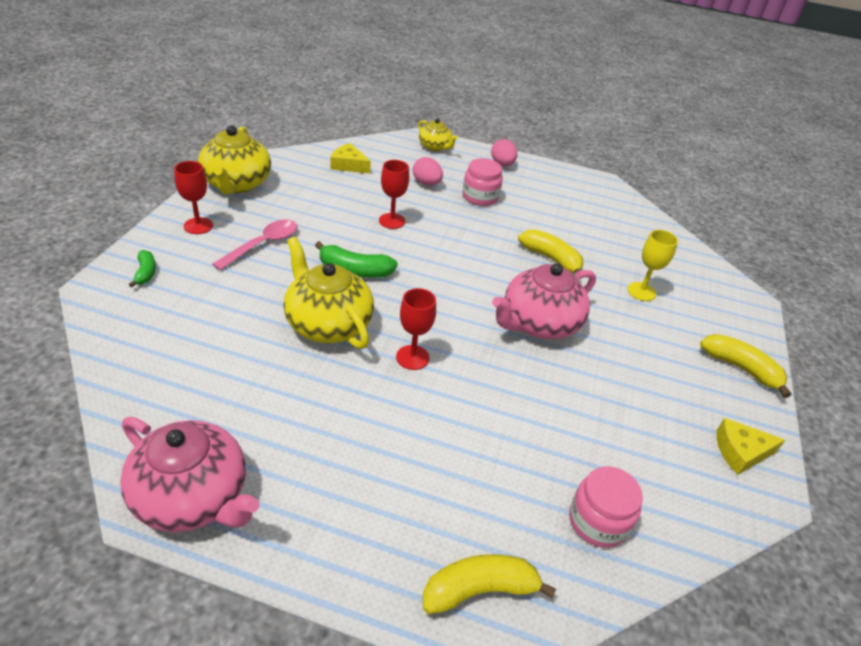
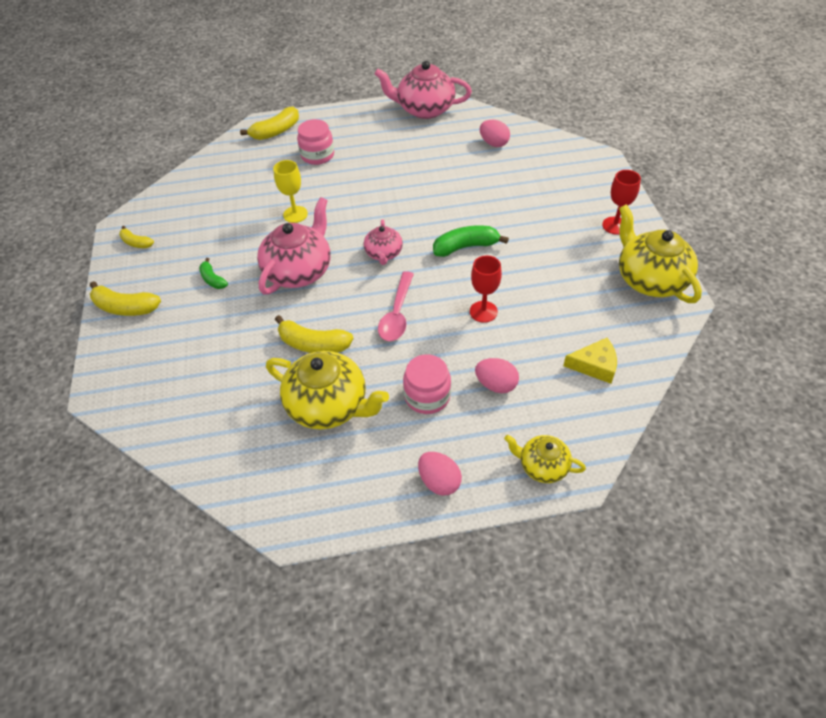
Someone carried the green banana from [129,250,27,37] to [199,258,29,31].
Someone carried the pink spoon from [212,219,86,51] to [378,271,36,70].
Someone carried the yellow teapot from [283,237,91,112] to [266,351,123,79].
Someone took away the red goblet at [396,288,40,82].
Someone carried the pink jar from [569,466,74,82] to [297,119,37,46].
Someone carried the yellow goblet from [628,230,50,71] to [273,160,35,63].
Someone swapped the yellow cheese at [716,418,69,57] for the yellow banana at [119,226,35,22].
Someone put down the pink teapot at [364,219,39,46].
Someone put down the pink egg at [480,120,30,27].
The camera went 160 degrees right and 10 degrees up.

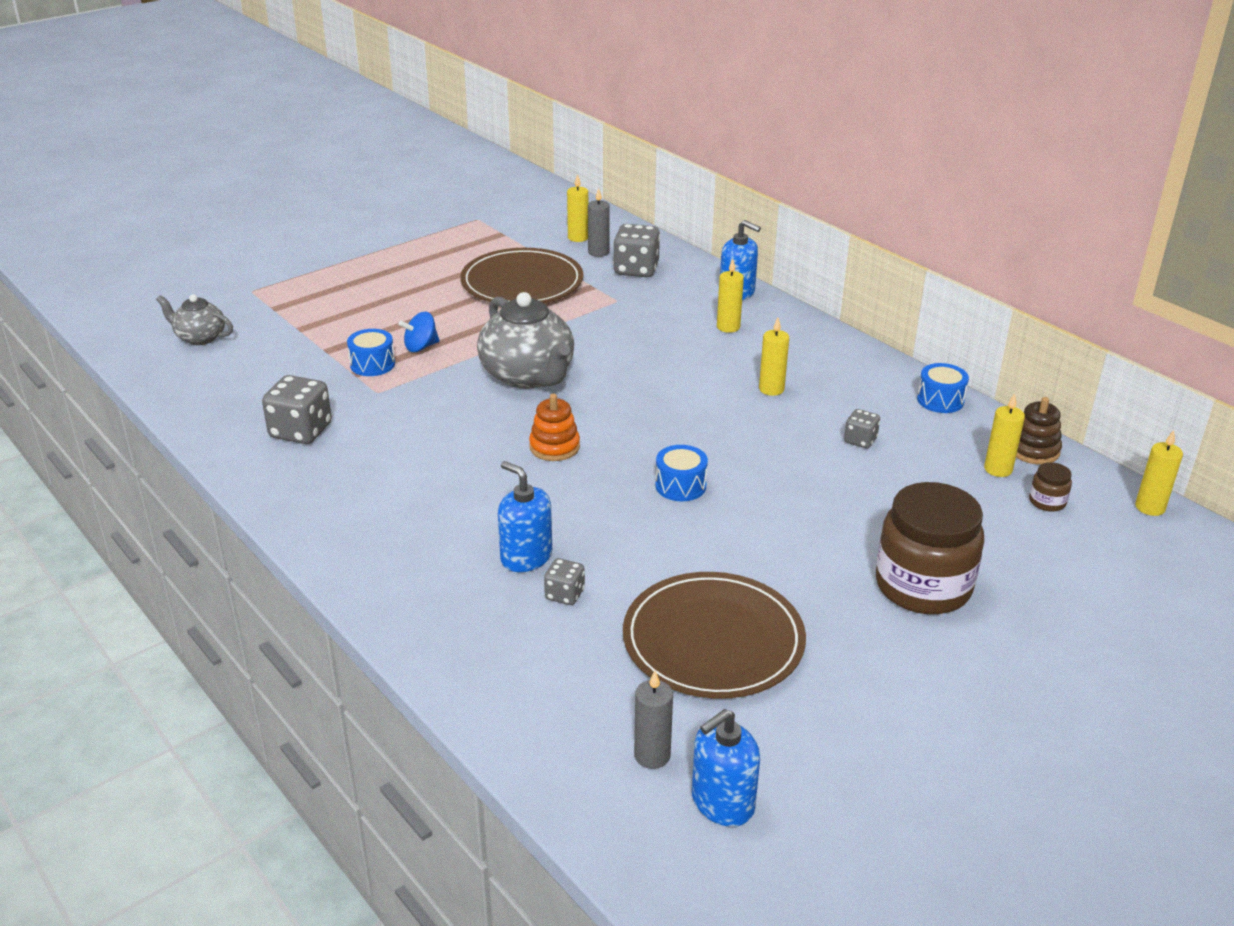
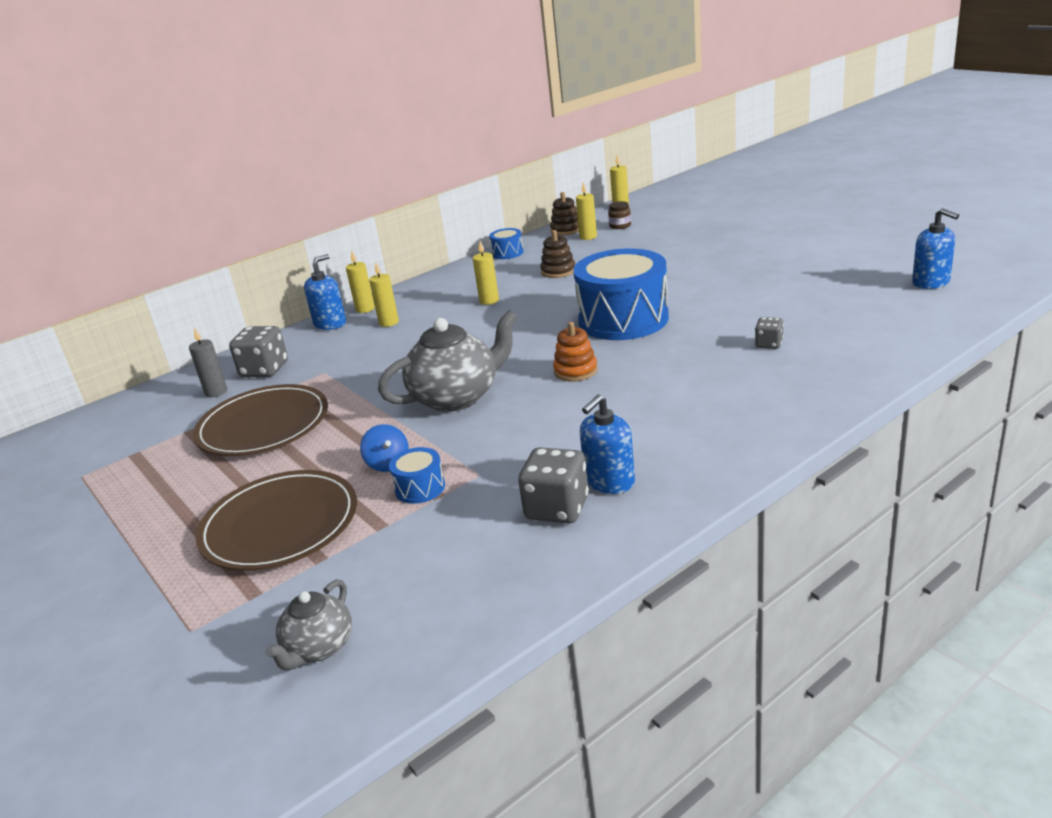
Someone carried the blue soap dispenser from [498,461,54,111] to [580,395,55,99].
Someone carried the yellow candle from [567,174,21,68] to [346,251,29,62].
Someone carried the brown plate from [623,572,183,127] to [196,470,161,101].
Someone took away the grey candle at [634,671,39,98].
Someone scaled the blue drum at [655,445,53,56] by 2.32.
Someone swapped the grey dice at [844,409,36,40] for the brown stacking toy at [540,230,35,48].
Someone took away the brown jar at [876,482,108,132].
The camera went 85 degrees left and 5 degrees down.

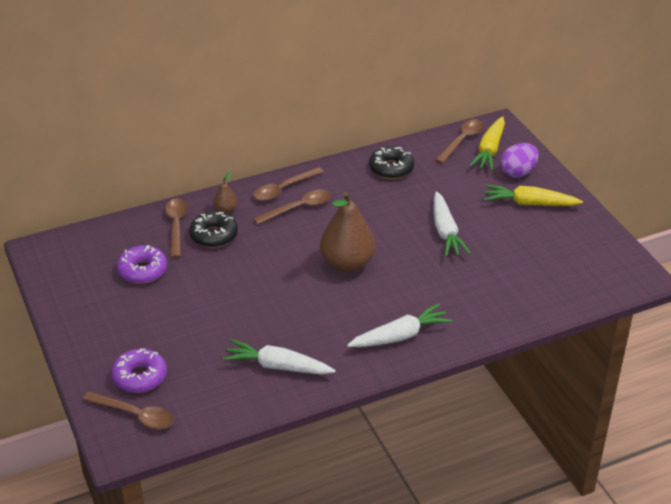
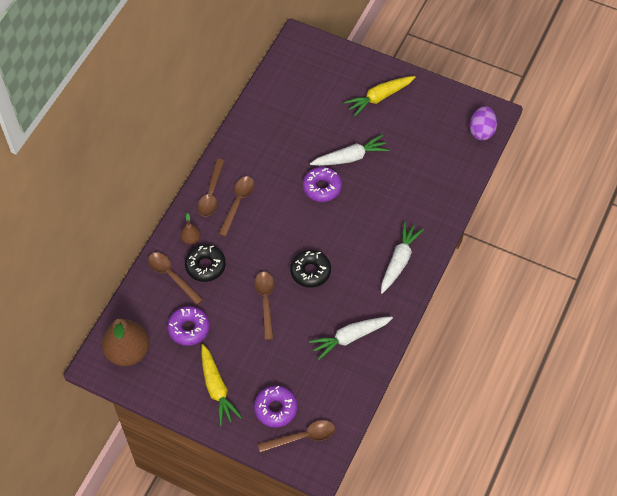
Someone carried the brown pear from [320,192,55,80] to [101,318,48,48].
Someone carried the black donut from [369,146,45,33] to [290,250,41,38].
Someone rotated the white carrot at [433,192,38,65] by 60 degrees counterclockwise.
Someone carried the brown spoon from [435,120,49,44] to [255,271,19,69].
Someone carried the yellow carrot from [469,116,36,55] to [201,344,41,82].
Someone carried the purple egg from [500,143,39,35] to [470,106,27,34].
Someone put down the purple donut at [303,167,39,35].
The camera went 40 degrees left and 20 degrees up.

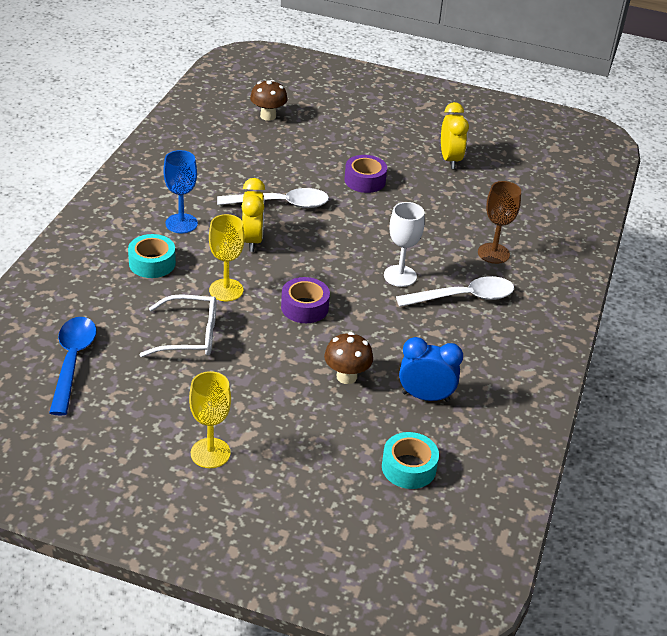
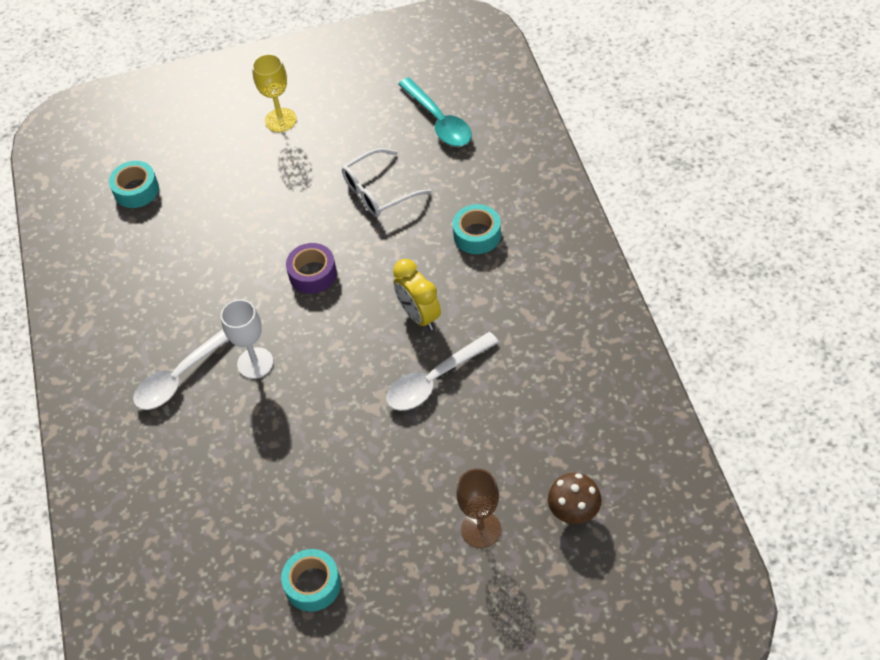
Someone repainted the blue spoon at [49,317,48,98], which became the turquoise spoon at [398,77,74,69].
Someone took away the blue goblet at [163,150,35,83].
Someone took away the yellow goblet at [209,214,35,87].
Someone took away the brown mushroom at [324,332,49,52].
Someone took away the purple tape at [344,155,43,38].
Someone took away the blue clock at [399,337,64,65].
Someone swapped the yellow clock at [441,102,28,67] for the turquoise tape at [281,549,60,63].
Someone carried the brown goblet from [478,181,43,83] to [457,468,44,80].
The camera went 155 degrees right and 15 degrees up.

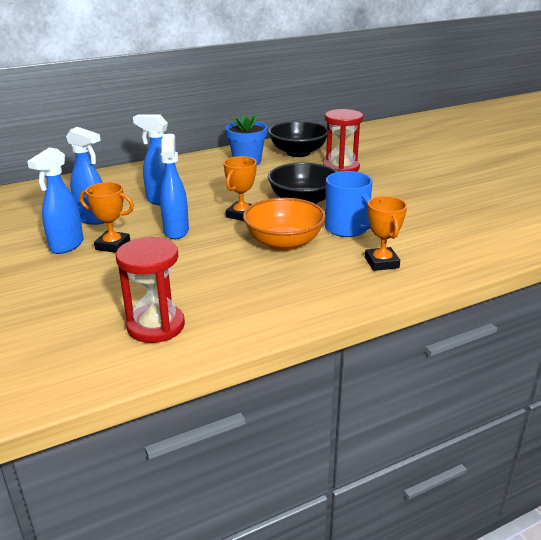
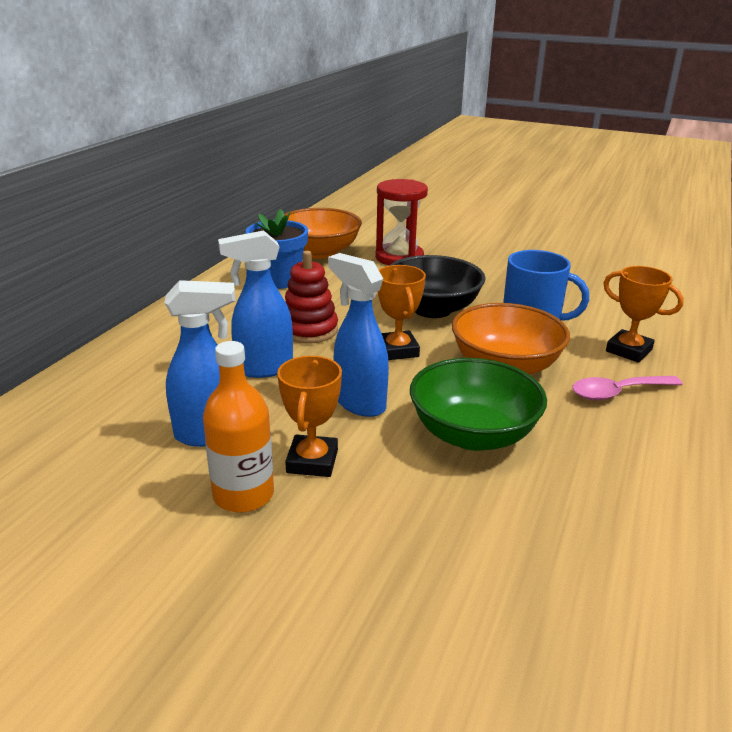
Someone swapped the blue spray bottle at [27,147,57,107] for the orange bottle at [203,341,71,172].
Someone rotated the orange trophy at [79,182,55,71] by 60 degrees counterclockwise.
Someone took away the red hourglass at [116,237,69,106].
Someone repainted the black bowl at [268,121,59,36], which became the orange bowl at [284,208,78,51].
Someone put down the red stacking toy at [285,251,53,92].
Someone put down the green bowl at [410,358,137,93].
Someone put down the pink spoon at [572,376,111,24].
The camera went 40 degrees left and 0 degrees up.

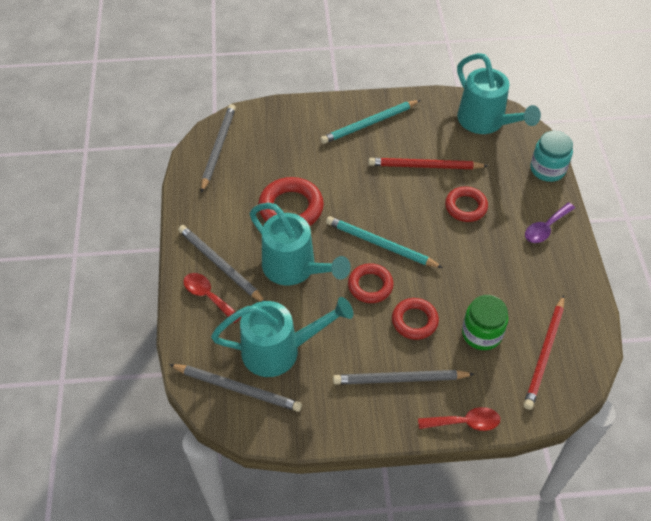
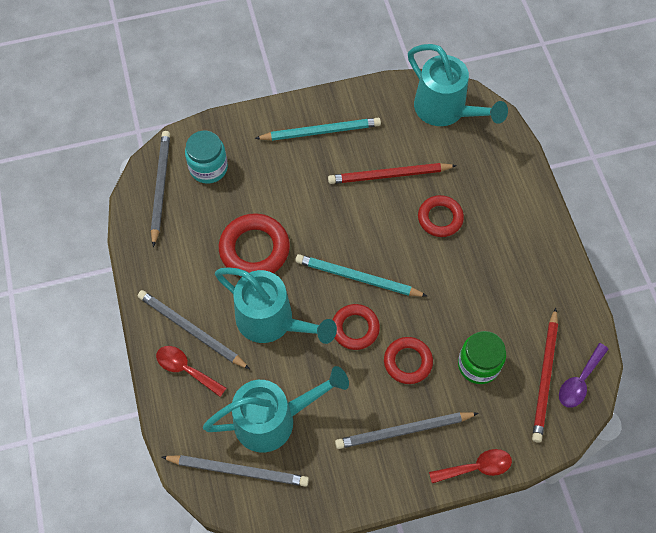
Someone rotated the turquoise pencil at [320,100,100,44] by 150 degrees counterclockwise.
Someone carried the purple spoon from [525,203,50,40] to [559,343,50,65].
Someone carried the turquoise jar from [530,131,43,51] to [185,131,43,53].
The camera went 10 degrees left and 10 degrees up.

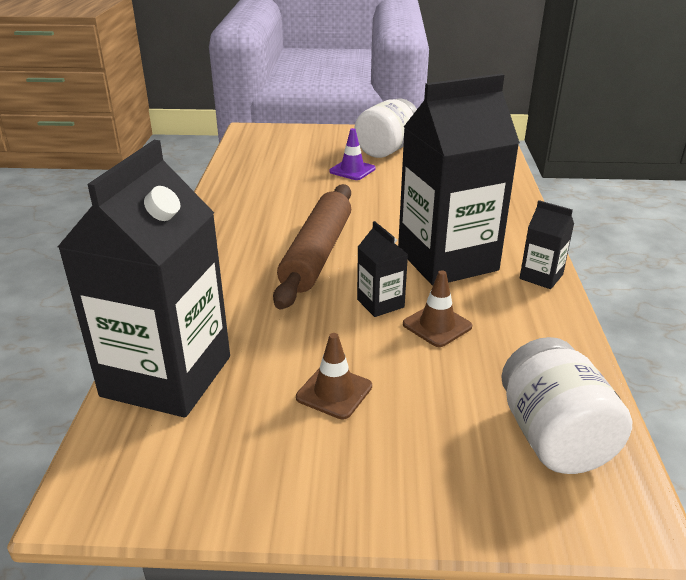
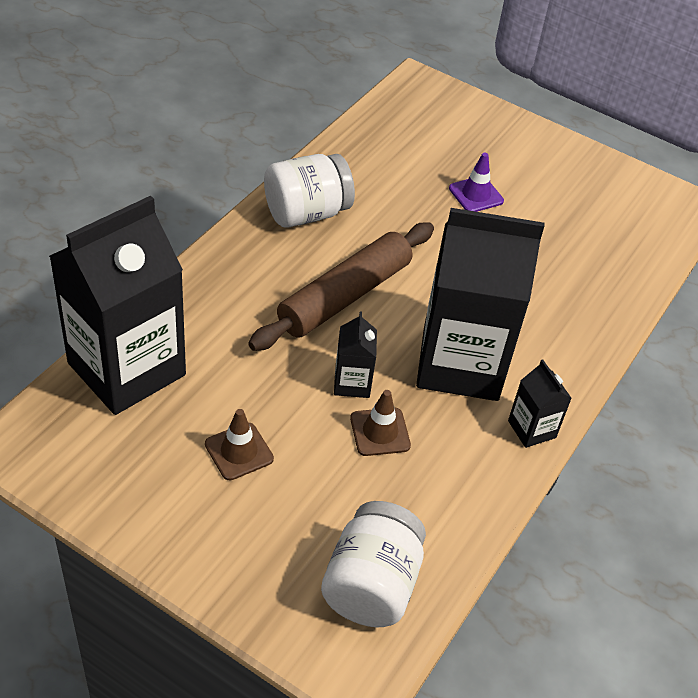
Someone carried the white jar from [354,98,63,60] to [264,154,91,74].
The camera went 25 degrees right and 15 degrees up.

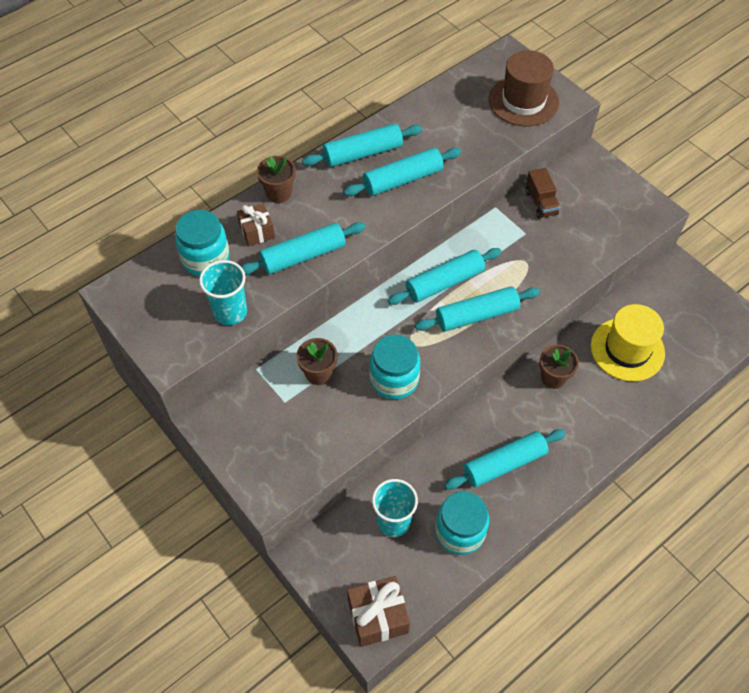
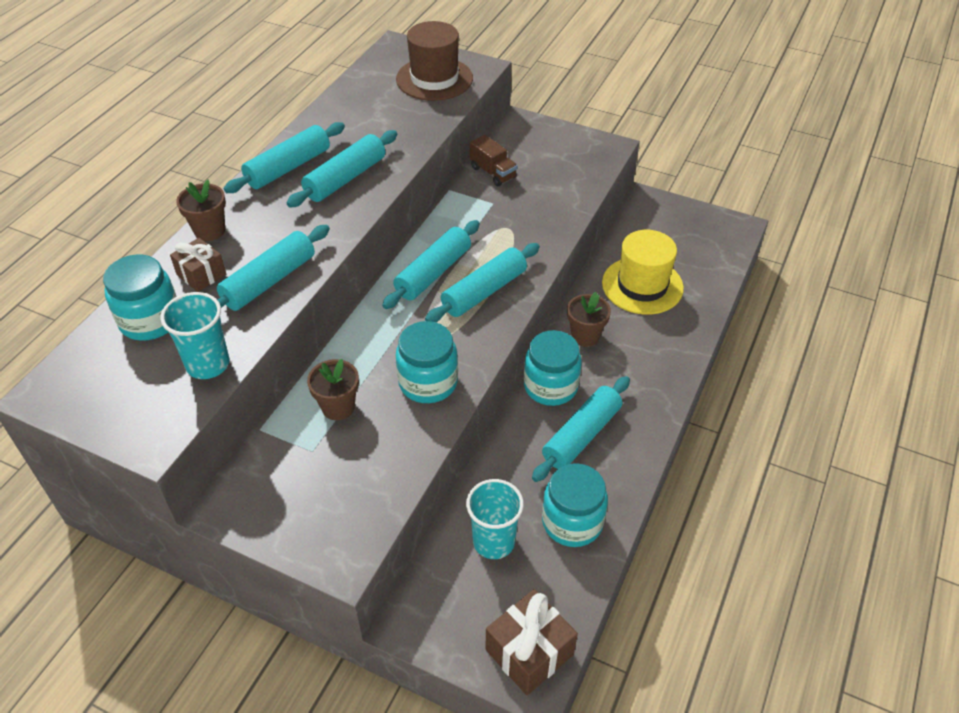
Someone put down the turquoise jar at [524,330,58,76].
The camera went 25 degrees left and 10 degrees down.

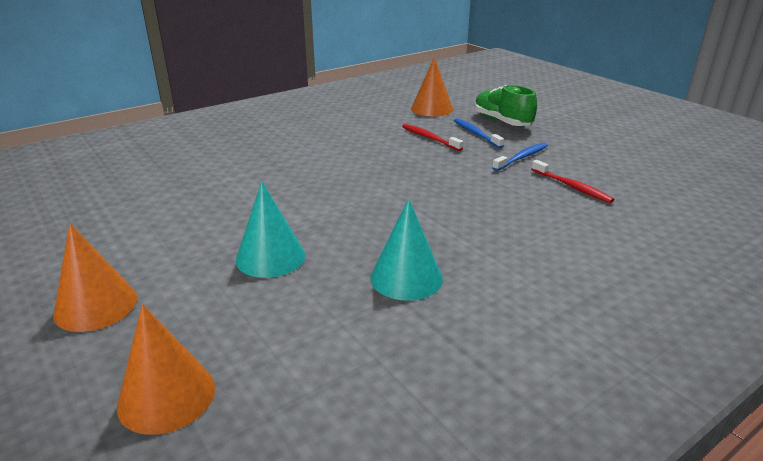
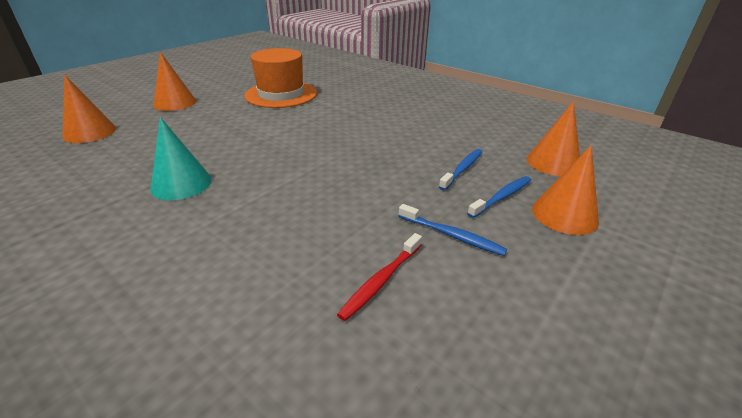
Someone took away the turquoise cone at [236,181,69,97].
Someone repainted the red toothbrush at [402,124,61,27], which became the blue toothbrush at [439,149,43,41].
Someone swapped the green shoe at [474,85,63,41] for the orange cone at [532,145,67,90].
Someone put down the orange hat at [244,48,73,60].
The camera went 75 degrees right and 5 degrees up.

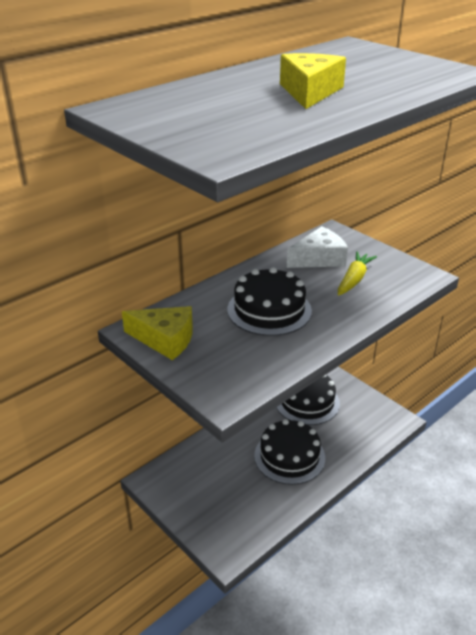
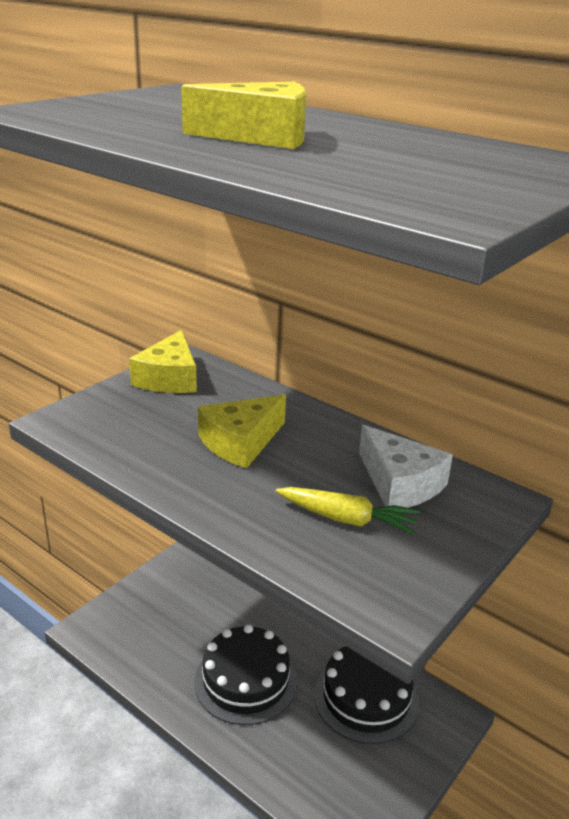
Someone swapped the black cake at [227,267,85,69] for the yellow cheese at [198,395,88,73].
The camera went 80 degrees right and 5 degrees down.

